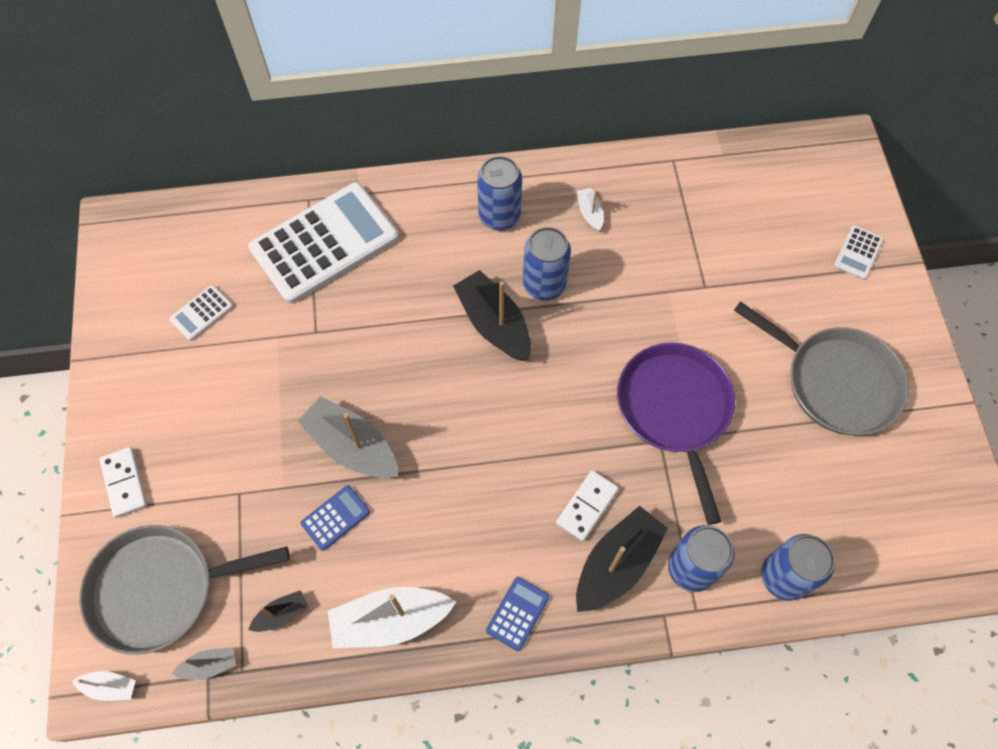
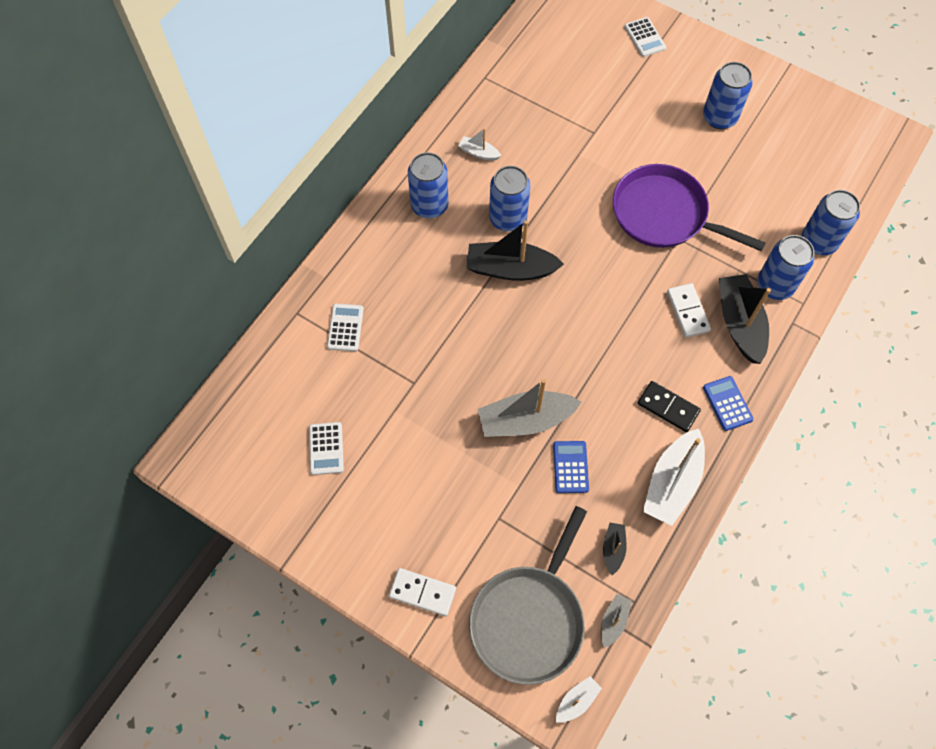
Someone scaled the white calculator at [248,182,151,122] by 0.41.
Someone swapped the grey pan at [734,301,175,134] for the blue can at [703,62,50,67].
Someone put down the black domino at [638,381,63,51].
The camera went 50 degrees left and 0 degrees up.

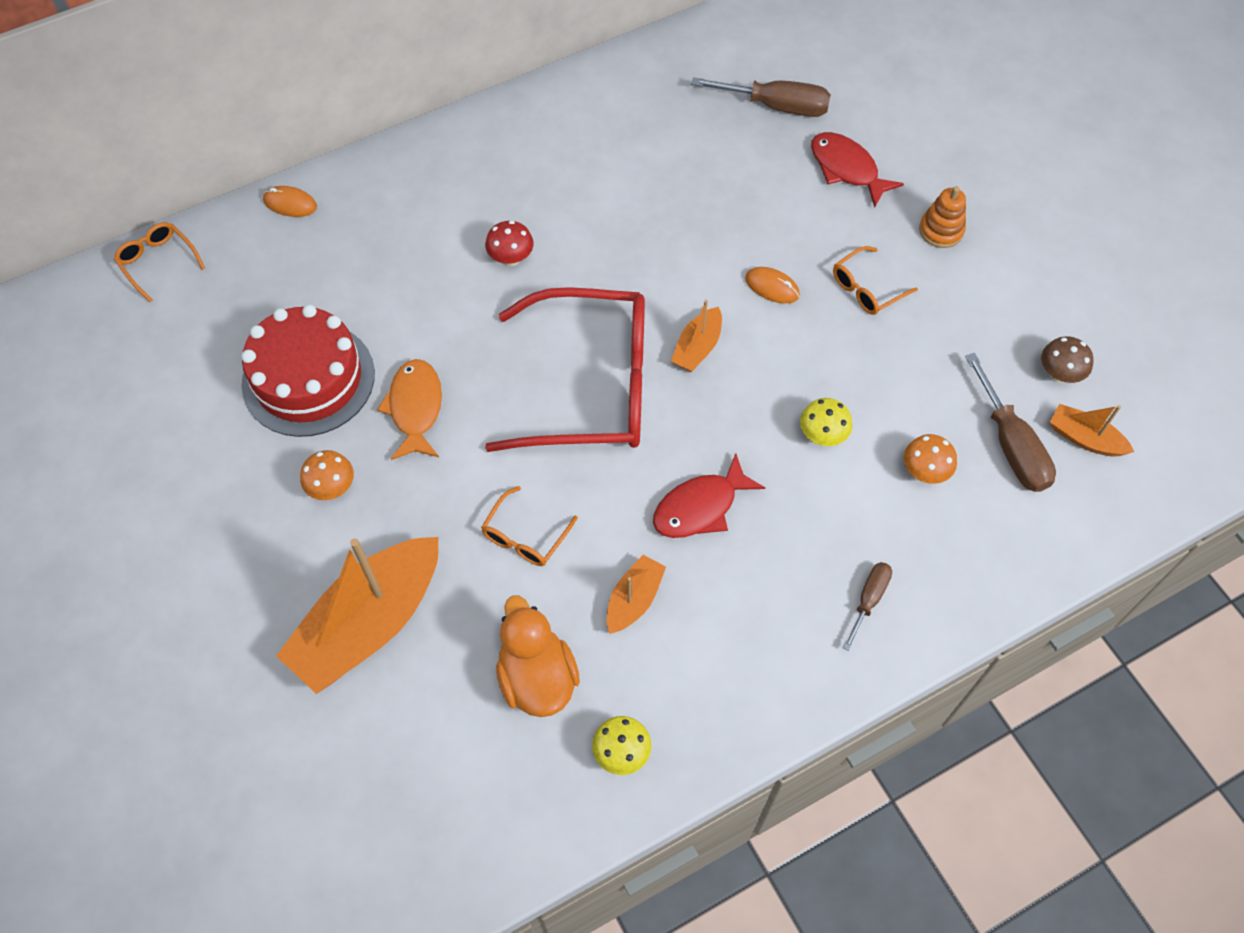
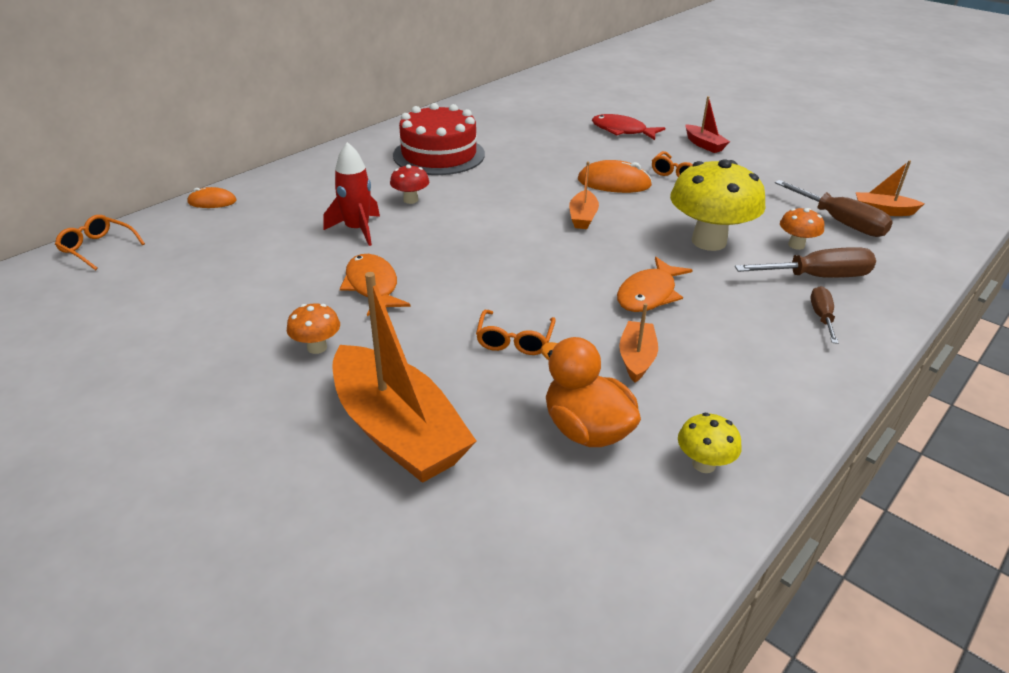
Someone carried the red cake from [241,305,134,132] to [393,103,92,72].
Someone rotated the orange boat at [276,537,162,157] by 60 degrees counterclockwise.
Someone took away the red glasses at [485,287,160,165].
Someone repainted the red fish at [653,454,112,84], which became the orange fish at [617,257,76,55].
Someone carried the brown screwdriver from [691,77,140,40] to [735,247,141,31].
Someone scaled the orange mouse at [745,267,55,36] by 1.63.
Someone scaled the yellow mushroom at [800,398,52,48] by 2.14.
Someone swapped the orange stacking toy at [919,186,47,62] for the red boat at [686,96,44,57].
Someone took away the brown mushroom at [1041,336,53,47].
Someone put down the red rocket at [323,142,57,104].
The camera went 20 degrees left and 25 degrees down.

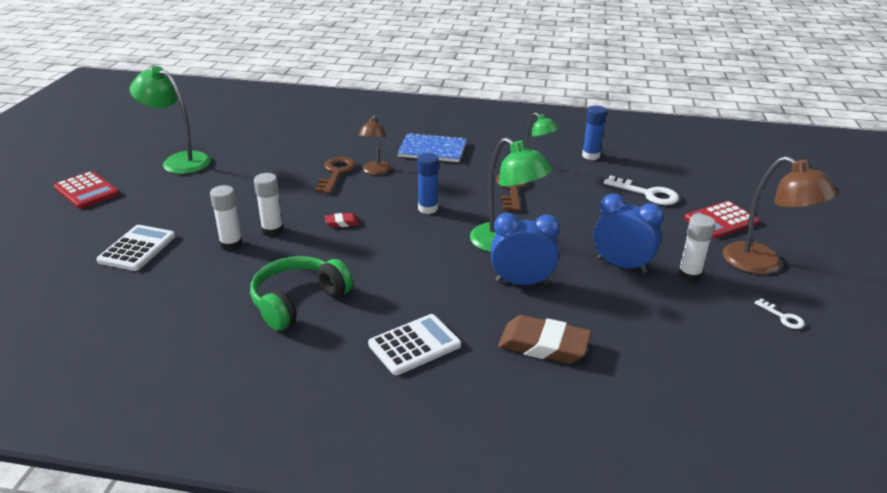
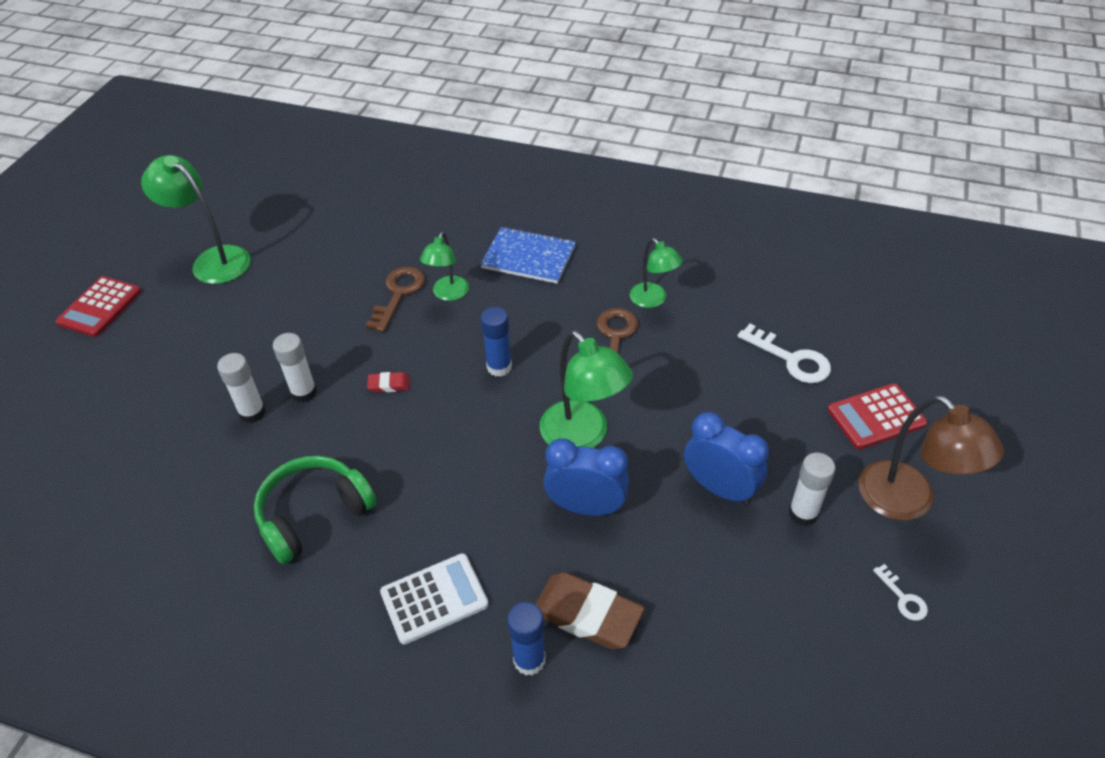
Someone rotated the red calculator at [54,171,65,38] by 60 degrees clockwise.
Someone took away the white calculator at [96,225,80,46].
Someone repainted the brown lamp at [358,115,33,60], which became the green lamp at [420,232,49,69].
Someone carried the blue glue stick from [582,106,25,54] to [507,602,39,74].
The camera went 10 degrees right and 15 degrees up.

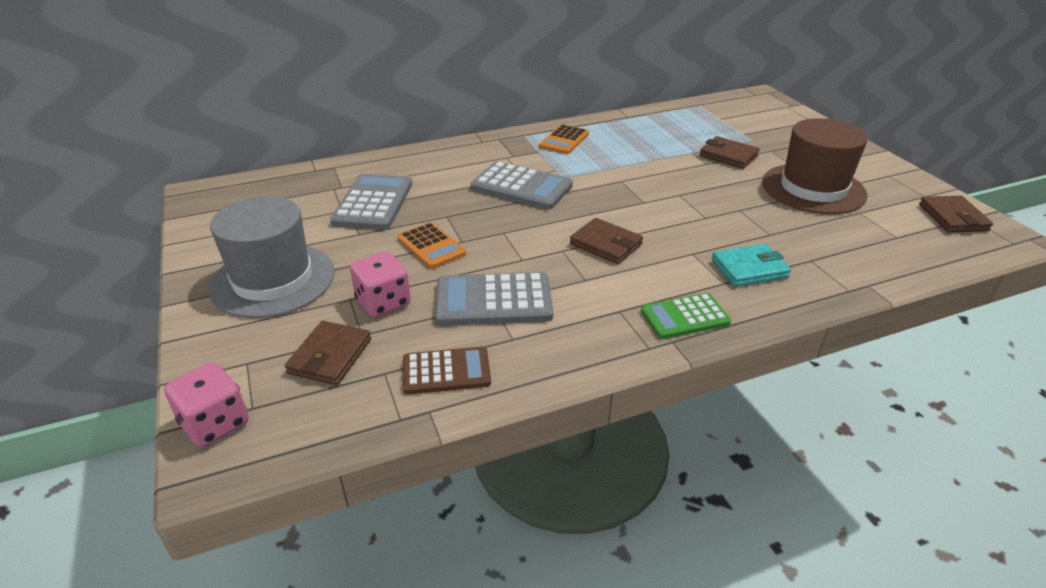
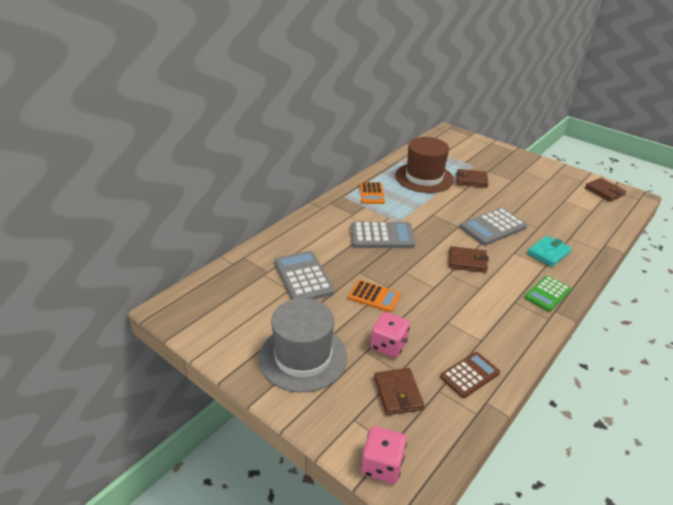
Someone carried the grey calculator from [435,272,118,54] to [460,208,67,37].
Someone carried the brown hat from [762,118,105,96] to [395,137,59,56].
The camera went 30 degrees left and 0 degrees up.

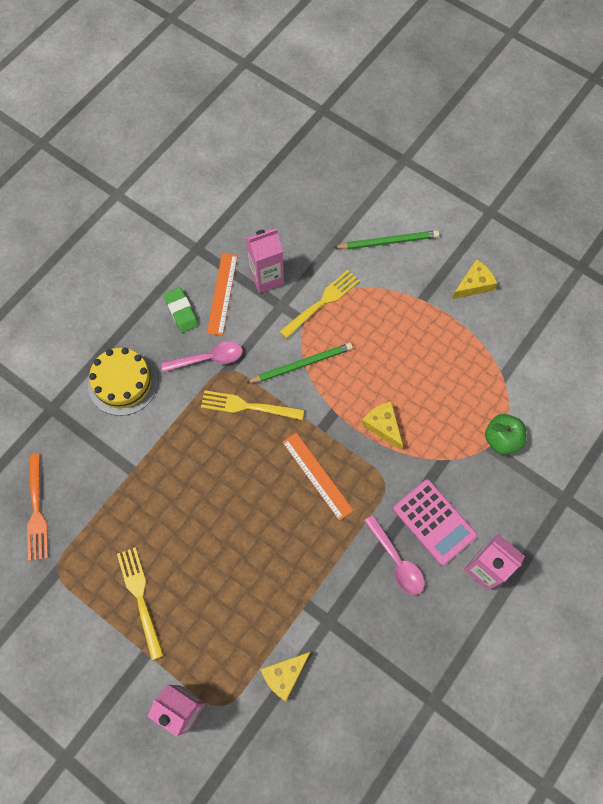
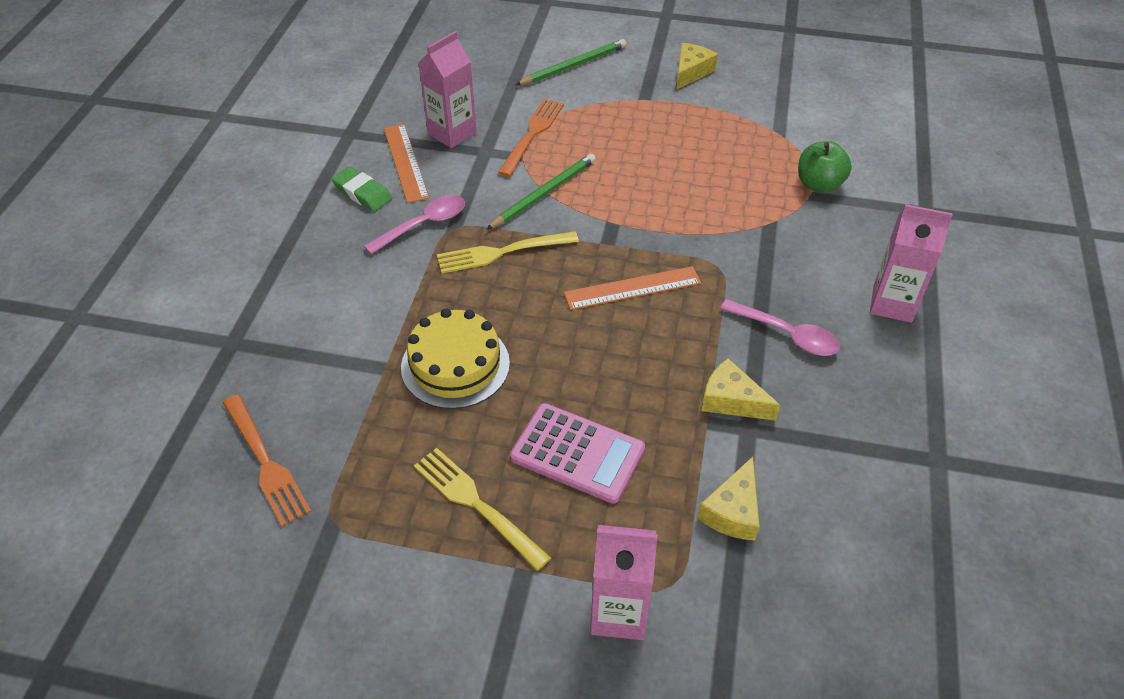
Someone carried the yellow cake from [88,348,70,68] to [401,308,109,101].
Someone repainted the yellow fork at [279,270,81,69], which became the orange fork at [498,99,66,78].
Someone rotated the orange ruler at [282,433,72,88] by 45 degrees counterclockwise.
Someone carried the yellow cheese from [361,401,42,49] to [701,358,79,63].
Someone carried the pink calculator from [393,479,84,86] to [510,403,135,101].
The camera went 25 degrees left and 20 degrees down.

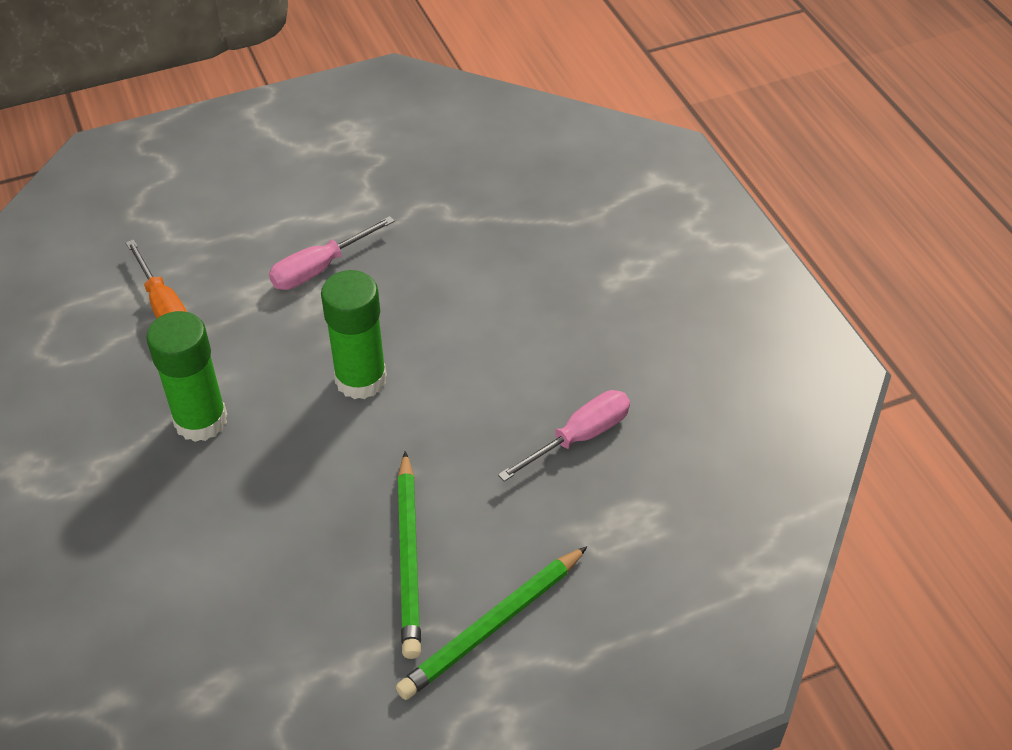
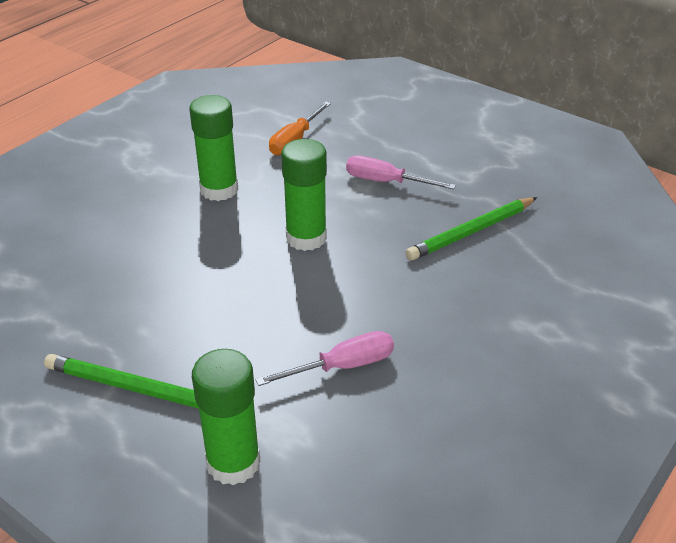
Someone carried the green pencil from [398,451,23,208] to [405,197,132,64].
Someone rotated the pink screwdriver at [498,390,132,92] by 45 degrees counterclockwise.
Someone put down the green glue stick at [192,349,69,137].
The camera went 60 degrees right and 10 degrees down.

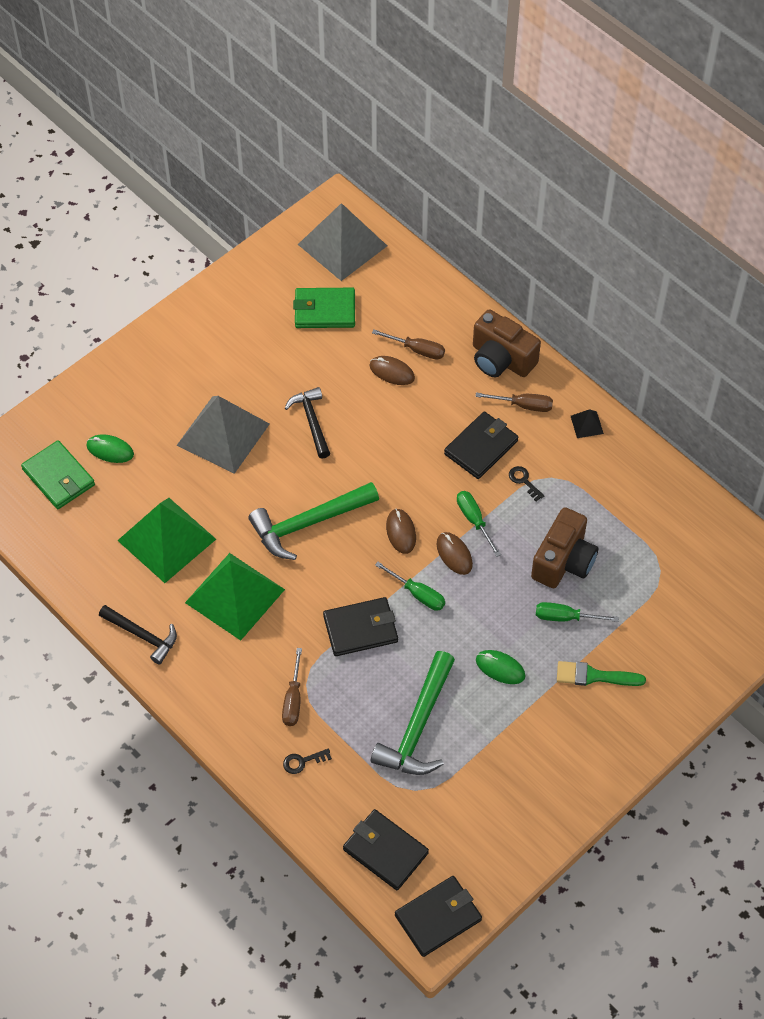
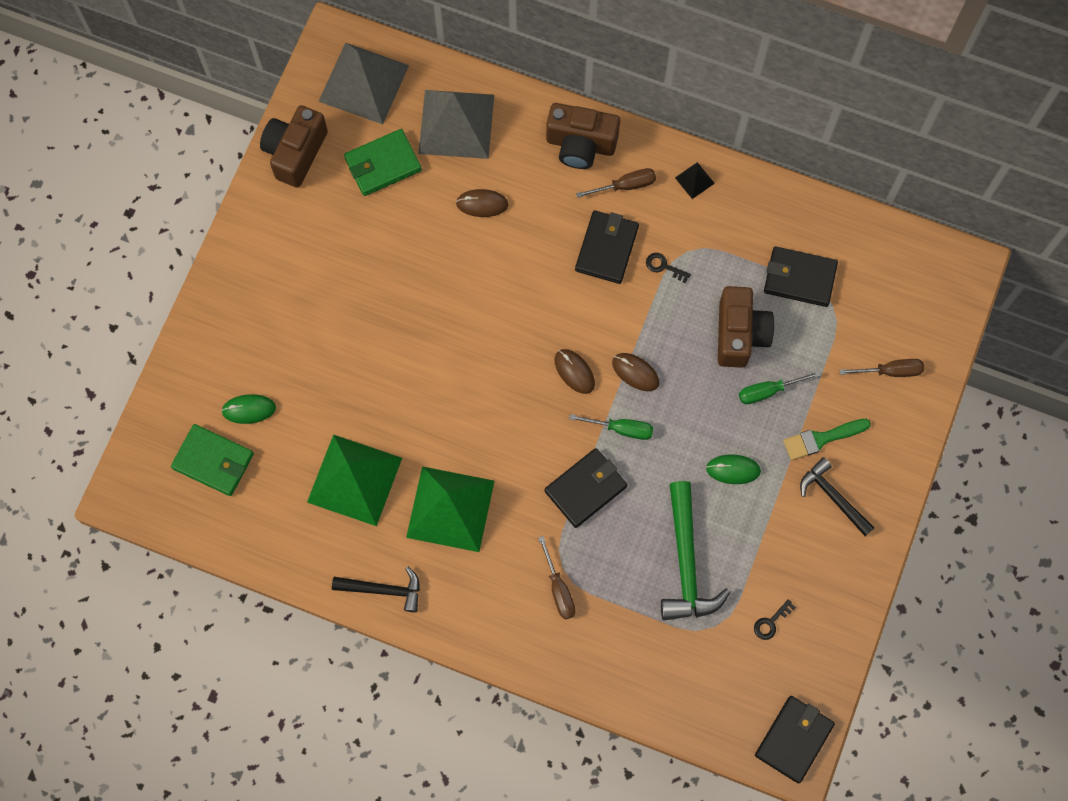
Someone carried the grey pyramid from [177,396,93,78] to [418,90,76,69].
Someone took away the green hammer at [248,482,131,78].
Someone carried the black key from [283,749,49,25] to [754,599,42,41].
Someone carried the black hammer from [285,387,45,72] to [800,457,75,79].
Someone carried the black wallet from [343,809,86,81] to [764,246,74,61].
Someone carried the brown screwdriver from [372,329,73,31] to [839,359,85,18].
Someone took away the green screwdriver at [457,491,44,66].
Someone put down the brown camera at [260,105,68,83].
The camera went 25 degrees left and 15 degrees up.

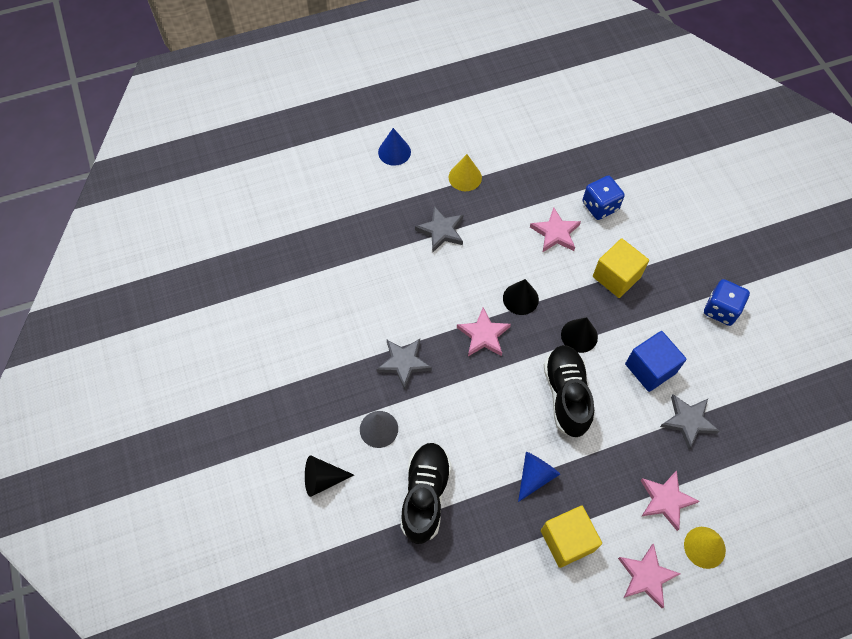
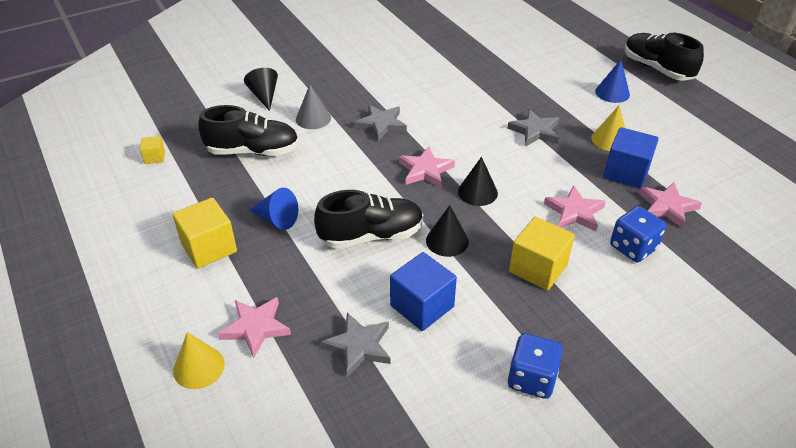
Someone carried the pink star from [618,543,62,65] to [639,182,63,46].
Someone put down the yellow cube at [140,136,25,28].
Someone put down the blue cube at [603,127,56,61].
Someone put down the black shoe at [625,33,79,48].
The camera went 80 degrees right and 20 degrees down.

